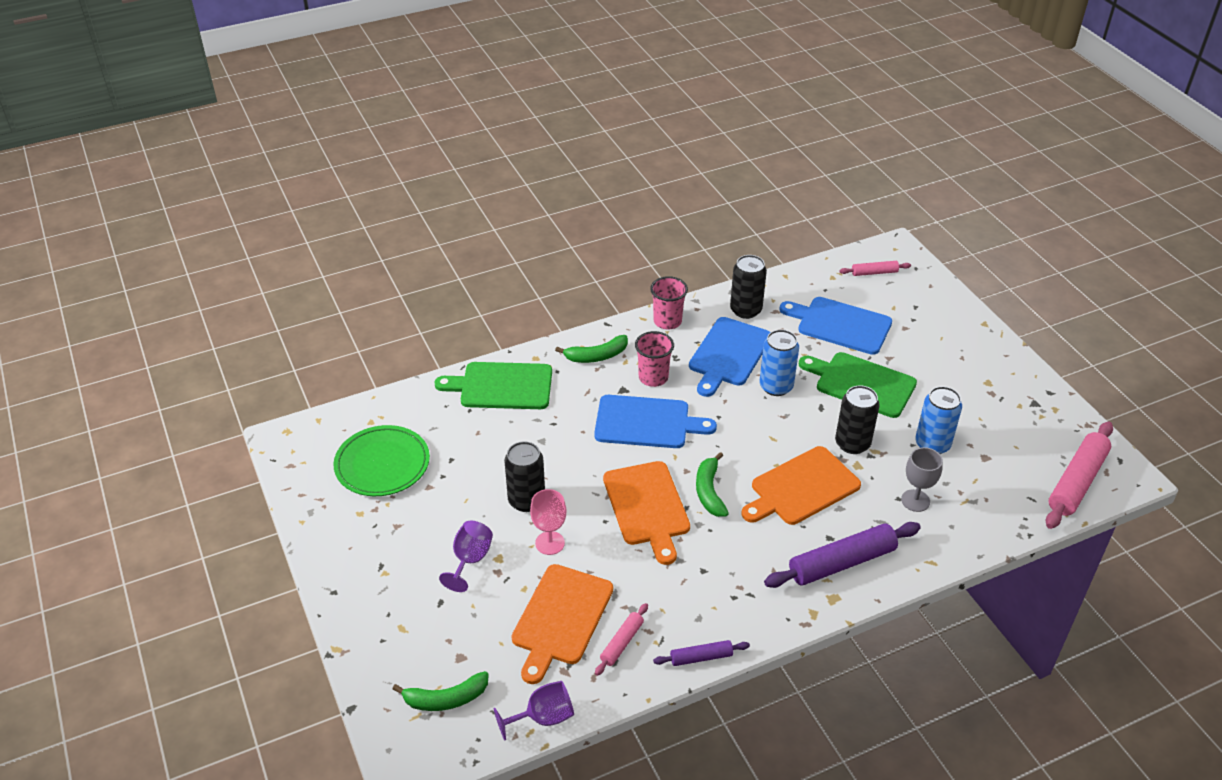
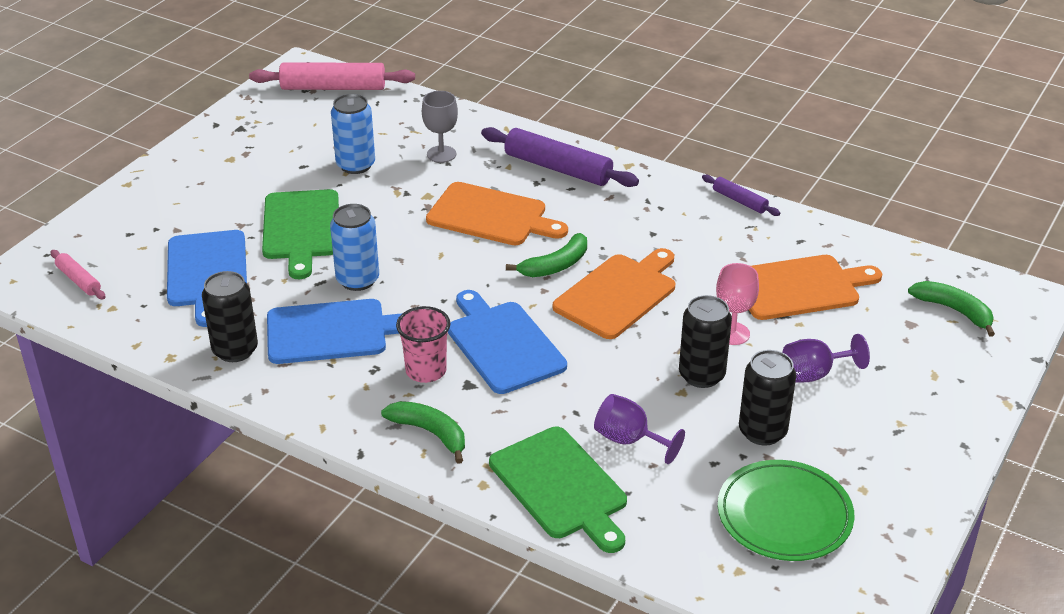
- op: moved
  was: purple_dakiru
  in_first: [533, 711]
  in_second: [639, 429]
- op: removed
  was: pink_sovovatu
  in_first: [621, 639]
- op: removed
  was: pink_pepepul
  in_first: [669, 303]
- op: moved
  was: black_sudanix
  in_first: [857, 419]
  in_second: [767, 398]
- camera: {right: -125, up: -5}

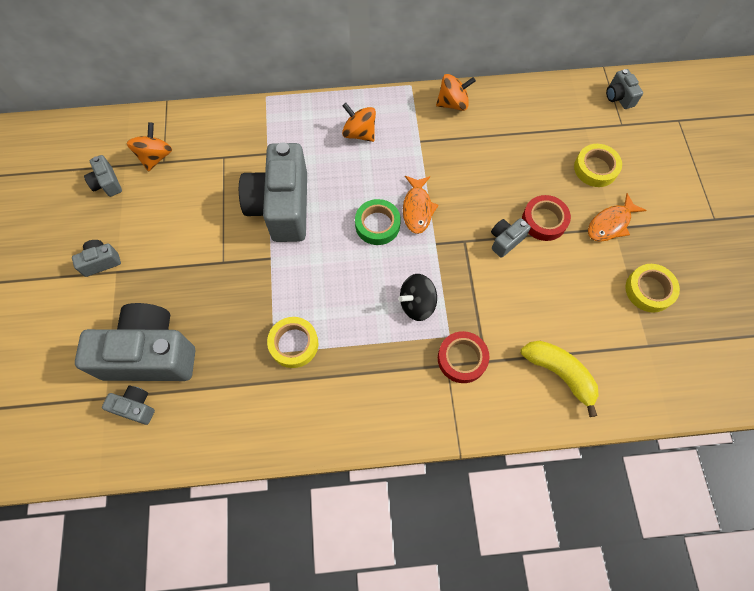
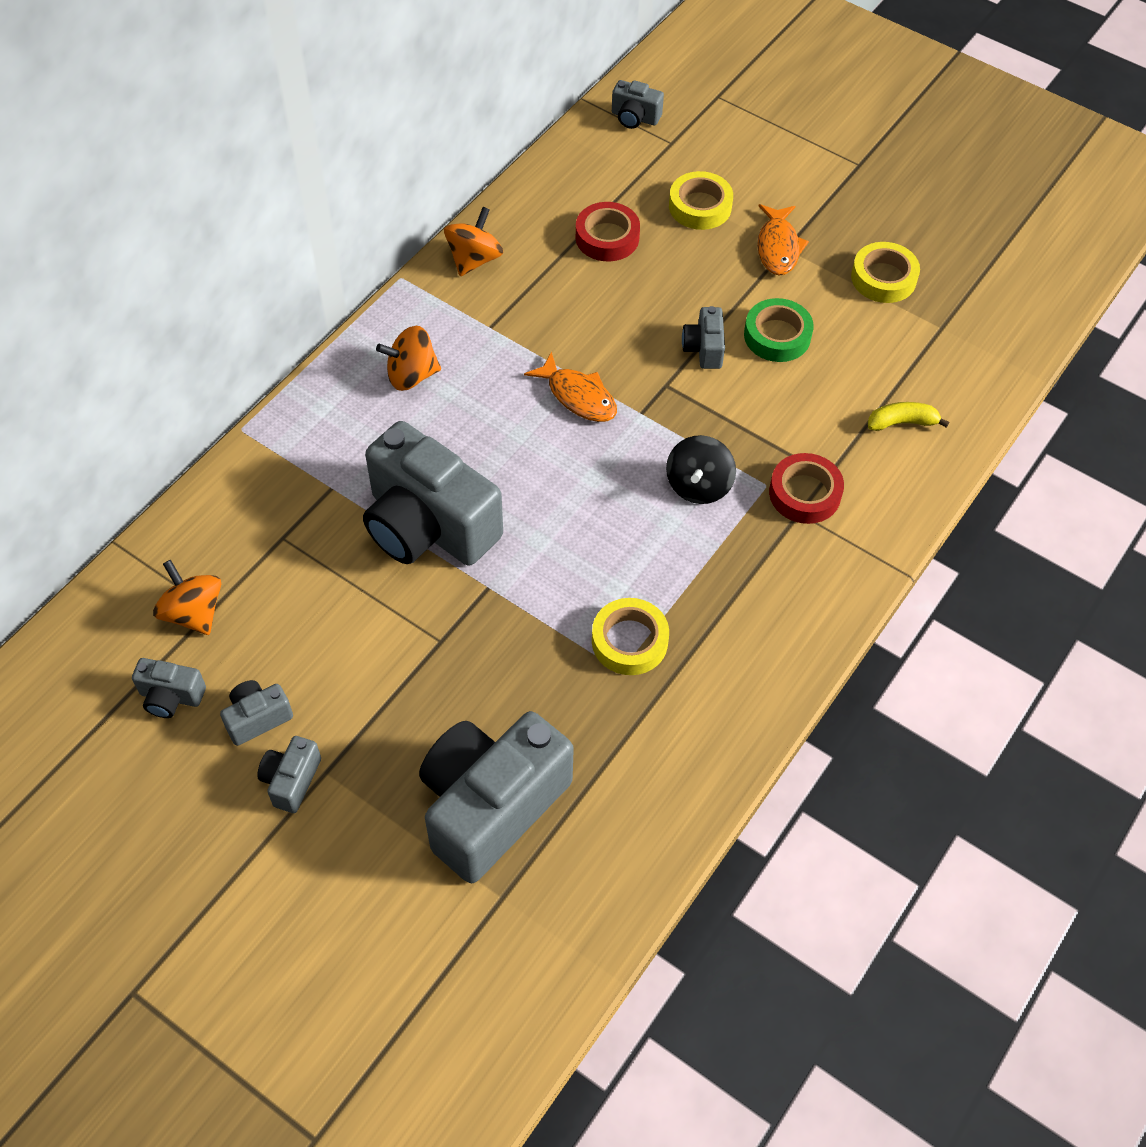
- op: moved
  was: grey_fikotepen
  in_first: [128, 405]
  in_second: [256, 713]
- op: moved
  was: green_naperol
  in_first: [378, 222]
  in_second: [779, 330]
- op: resized
  was: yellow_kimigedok
  in_first: [560, 379]
  in_second: [908, 416]
  ratio: 0.63
- op: moved
  was: red_naperol
  in_first: [546, 218]
  in_second: [608, 231]
- camera: {right: -50, up: -10}

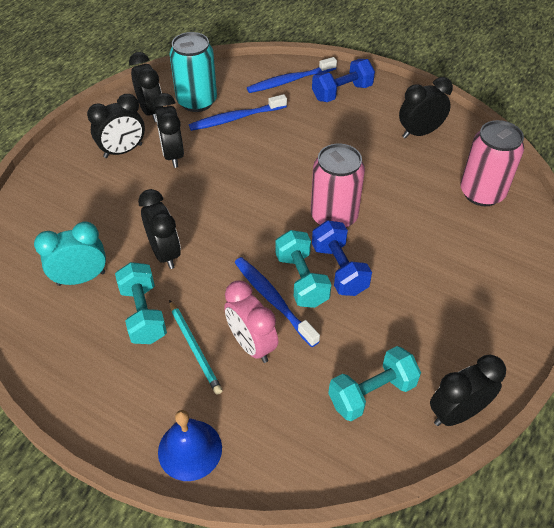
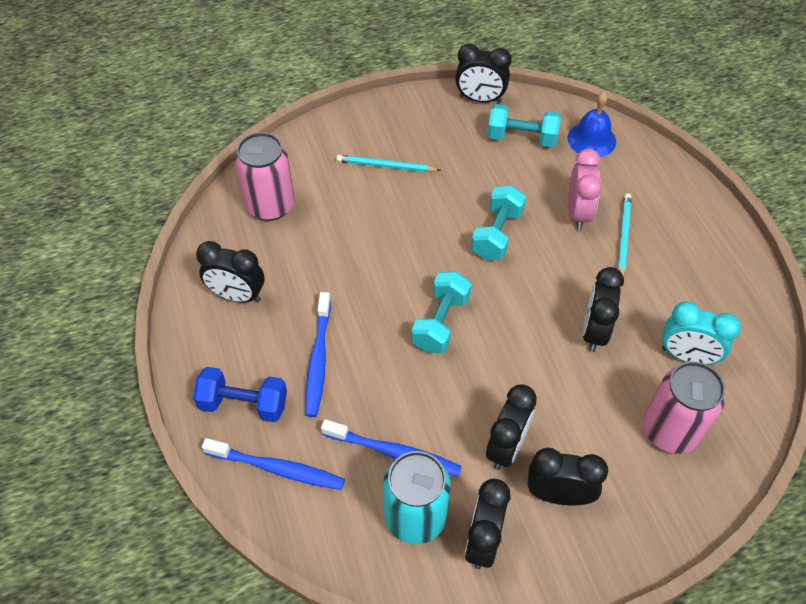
- op: moved
  was: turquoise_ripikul
  in_first: [141, 303]
  in_second: [441, 312]
- op: moved
  was: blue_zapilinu
  in_first: [190, 445]
  in_second: [592, 124]
- op: moved
  was: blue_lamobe
  in_first: [277, 302]
  in_second: [318, 354]
- op: moved
  was: pink_sudanix
  in_first: [338, 186]
  in_second: [684, 408]
- op: removed
  was: blue_ripikul
  in_first: [342, 258]
- op: added
  now: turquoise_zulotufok
  in_second: [388, 163]
- camera: {right: -140, up: 5}

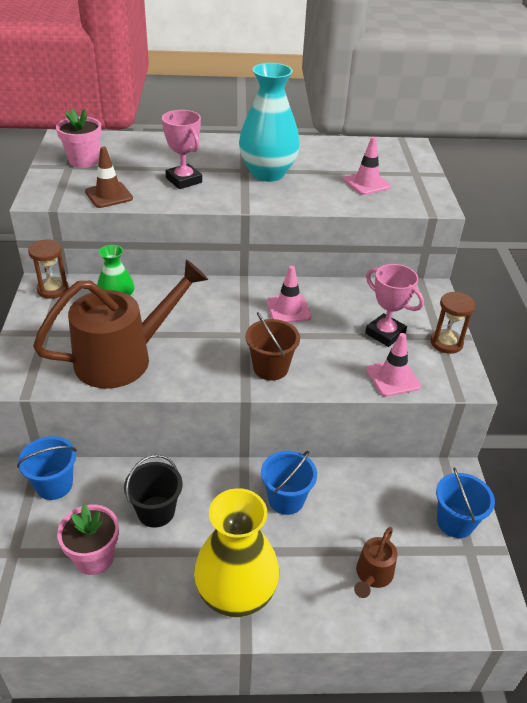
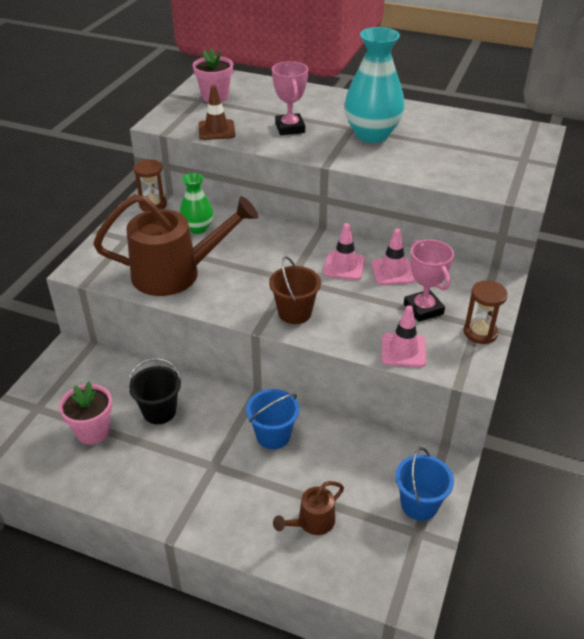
- op: removed
  was: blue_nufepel
  in_first: [47, 468]
- op: removed
  was: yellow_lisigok
  in_first: [236, 552]
- op: moved
  was: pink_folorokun
  in_first: [367, 166]
  in_second: [393, 257]
- camera: {right: 25, up: 0}

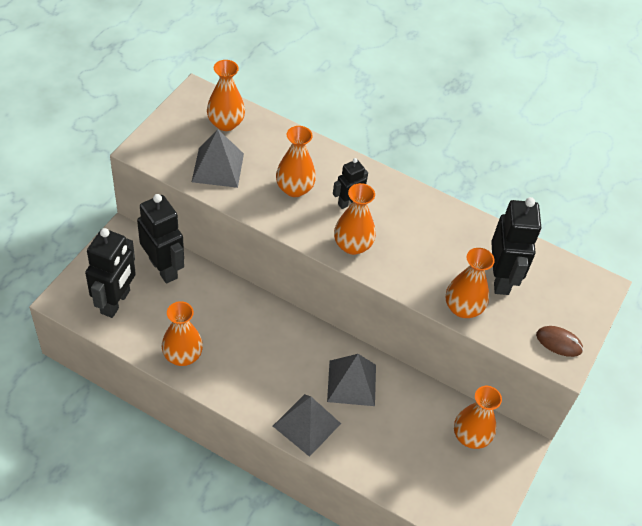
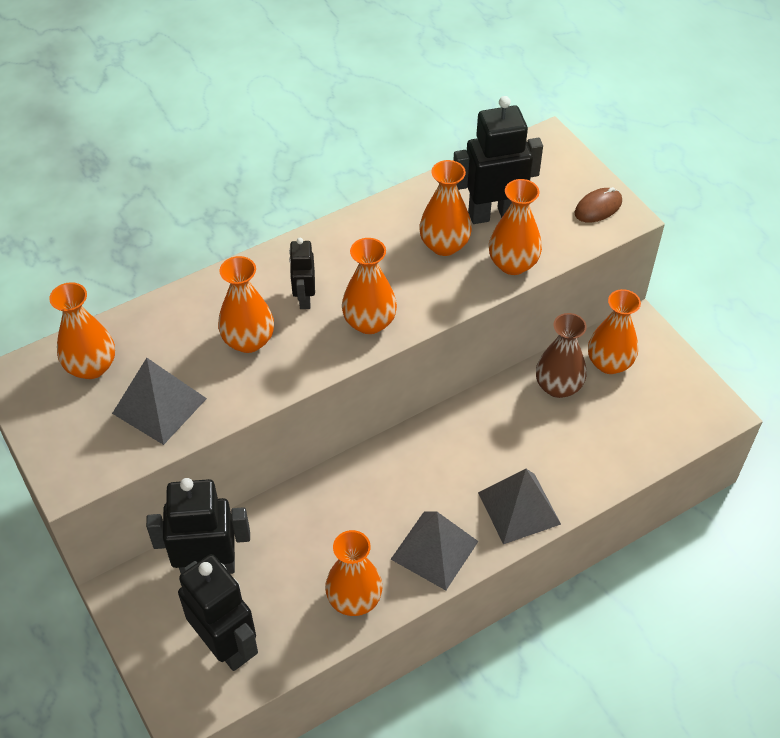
- op: moved
  was: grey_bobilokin
  in_first: [351, 380]
  in_second: [434, 551]
- op: turned
  was: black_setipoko
  in_first: [516, 246]
  in_second: [498, 160]
  clockwise: -45
- op: added
  now: orange_lisigok
  in_second: [445, 208]
- op: added
  now: brown_lisigok
  in_second: [561, 355]
- camera: {right: -55, up: 0}

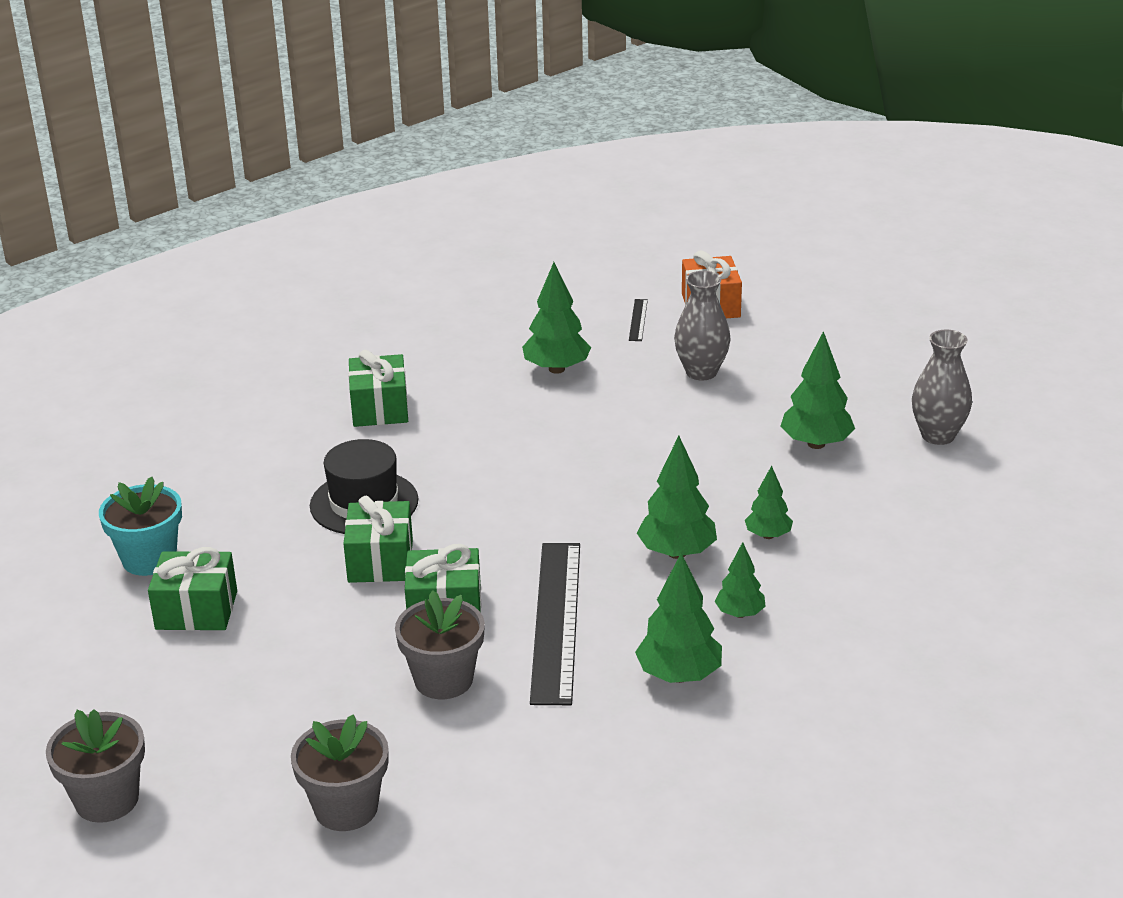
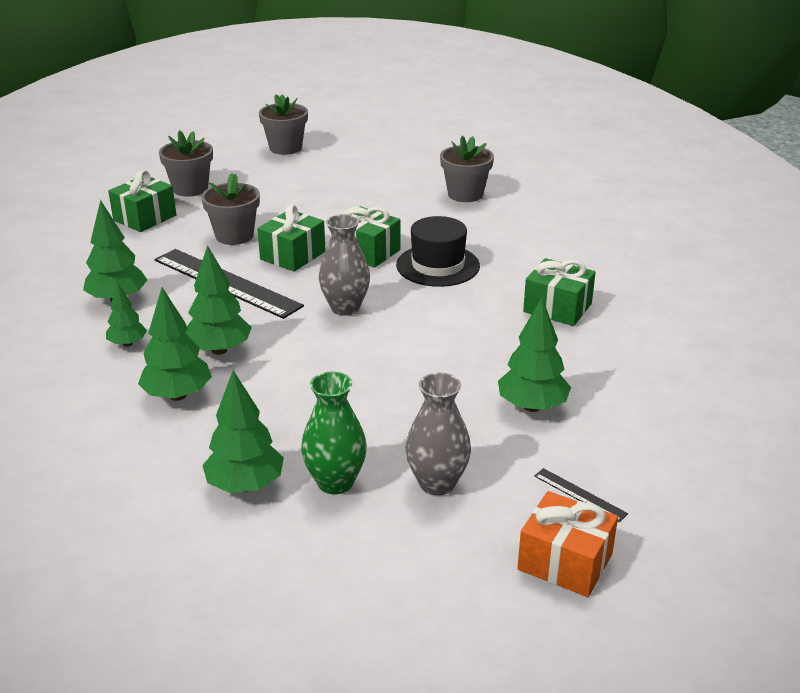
- op: recoloured
  was: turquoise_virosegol
  now: grey_virosegol
  in_first: [140, 526]
  in_second: [467, 169]
- op: moved
  was: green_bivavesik
  in_first: [192, 589]
  in_second: [142, 201]
- op: resized
  was: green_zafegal
  in_first: [769, 502]
  in_second: [175, 344]
  ratio: 1.64
- op: moved
  was: grey_lisigok
  in_first: [942, 387]
  in_second: [344, 265]
- op: added
  now: green_lisigok
  in_second: [334, 433]
- camera: {right: 125, up: 0}

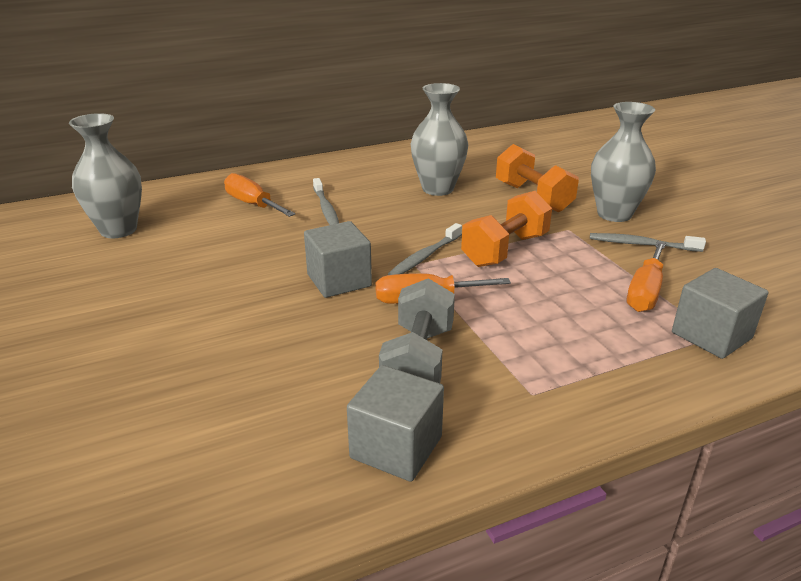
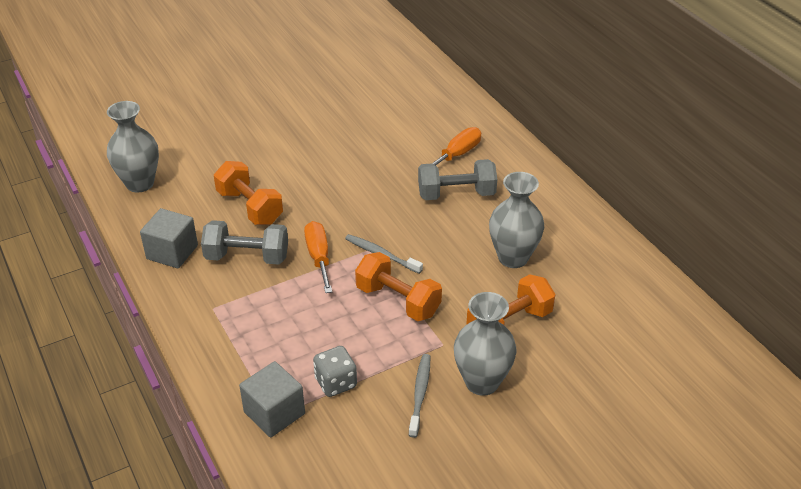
- op: moved
  was: grey_lisigok
  in_first: [105, 175]
  in_second: [133, 146]
- op: removed
  was: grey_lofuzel
  in_first: [338, 259]
- op: replaced
  was: grey_lamobe
  now: grey_ripikul
  in_first: [326, 201]
  in_second: [457, 179]
- op: replaced
  was: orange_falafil
  now: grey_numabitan
  in_first: [646, 276]
  in_second: [335, 371]
- op: added
  now: orange_ripikul
  in_second: [248, 193]
- camera: {right: 85, up: 10}

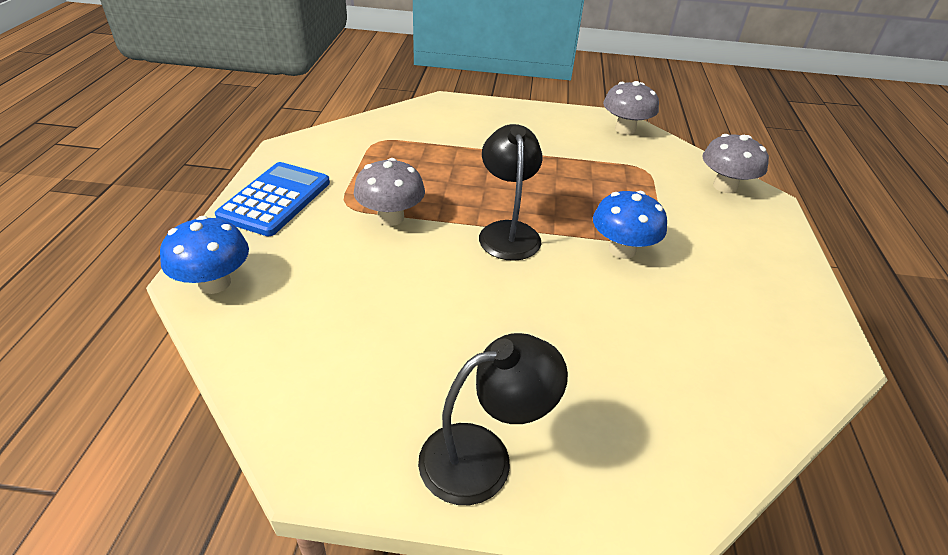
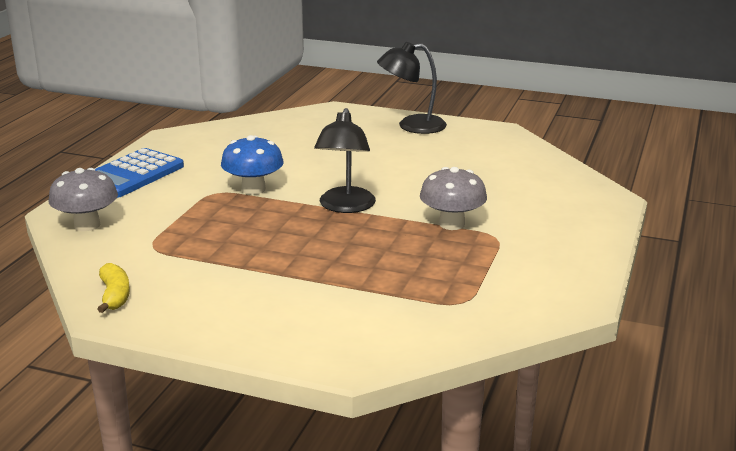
- op: removed
  was: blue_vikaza
  in_first: [204, 255]
- op: moved
  was: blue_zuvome
  in_first: [272, 199]
  in_second: [139, 173]
- op: replaced
  was: grey_vikaza
  now: yellow_kimigedok
  in_first: [631, 108]
  in_second: [113, 288]
- camera: {right: -165, up: -15}

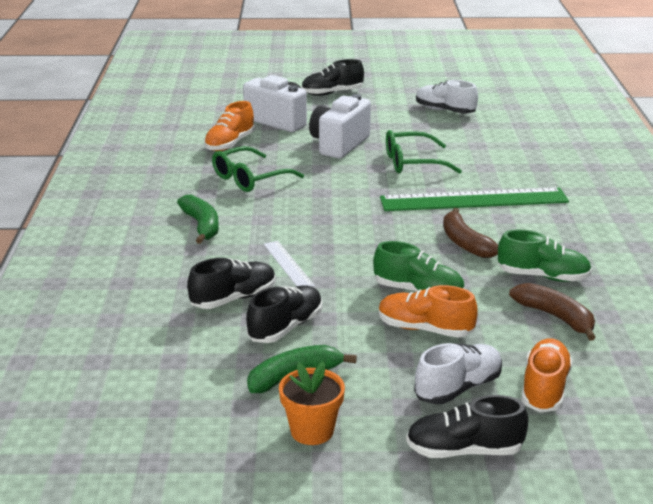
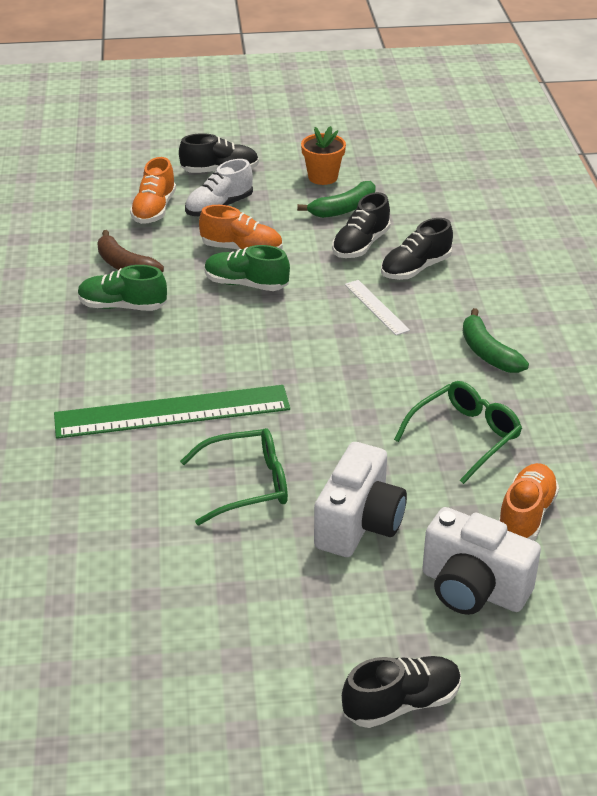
- op: removed
  was: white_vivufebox
  in_first: [447, 96]
- op: removed
  was: brown_kimigedok
  in_first: [470, 233]
- camera: {right: 175, up: 10}

